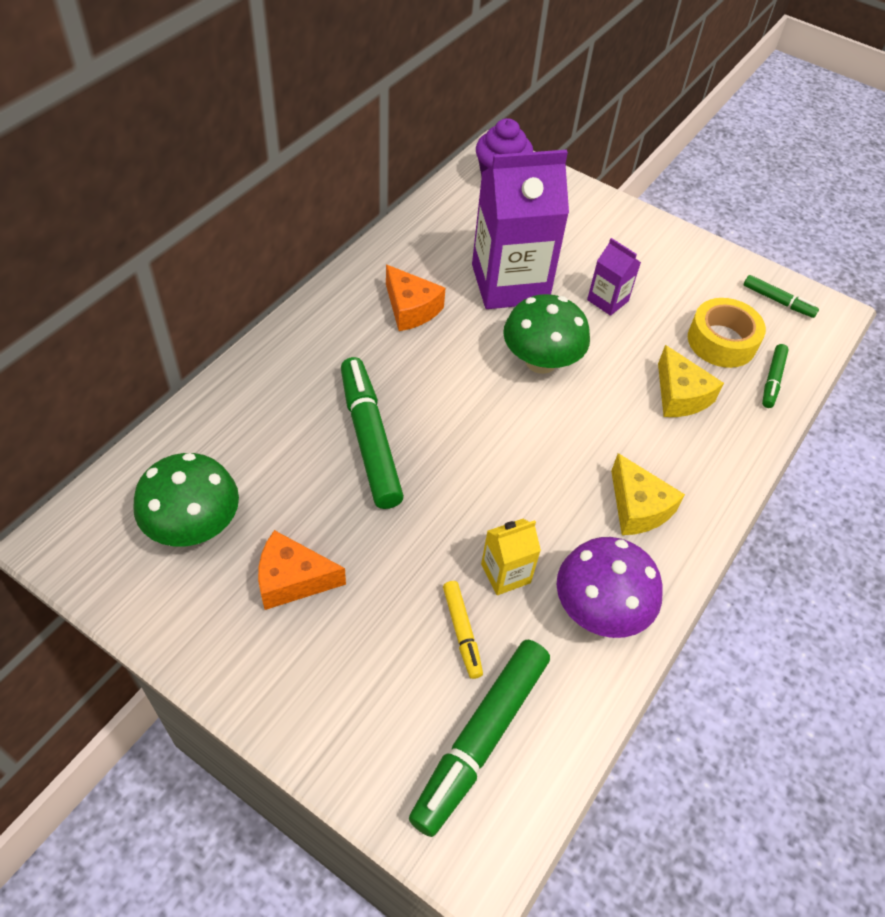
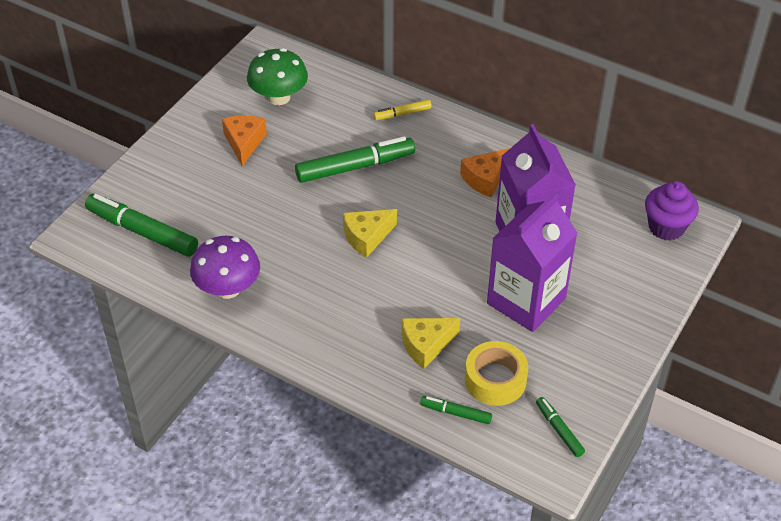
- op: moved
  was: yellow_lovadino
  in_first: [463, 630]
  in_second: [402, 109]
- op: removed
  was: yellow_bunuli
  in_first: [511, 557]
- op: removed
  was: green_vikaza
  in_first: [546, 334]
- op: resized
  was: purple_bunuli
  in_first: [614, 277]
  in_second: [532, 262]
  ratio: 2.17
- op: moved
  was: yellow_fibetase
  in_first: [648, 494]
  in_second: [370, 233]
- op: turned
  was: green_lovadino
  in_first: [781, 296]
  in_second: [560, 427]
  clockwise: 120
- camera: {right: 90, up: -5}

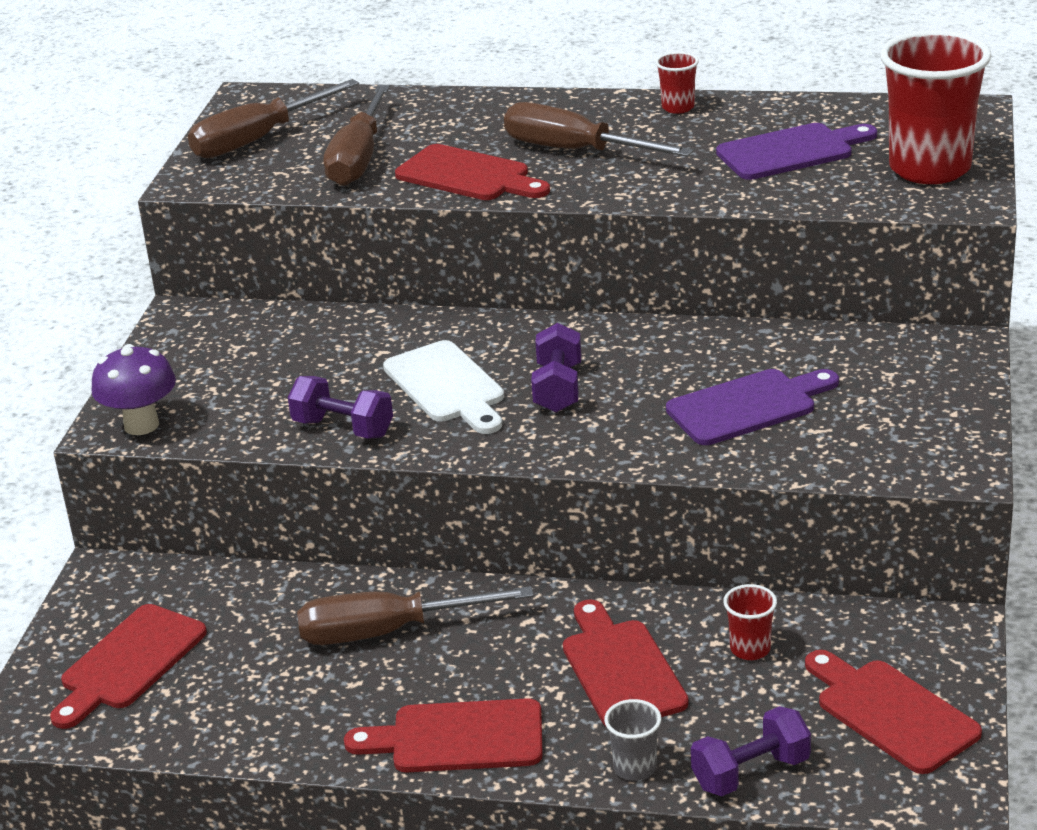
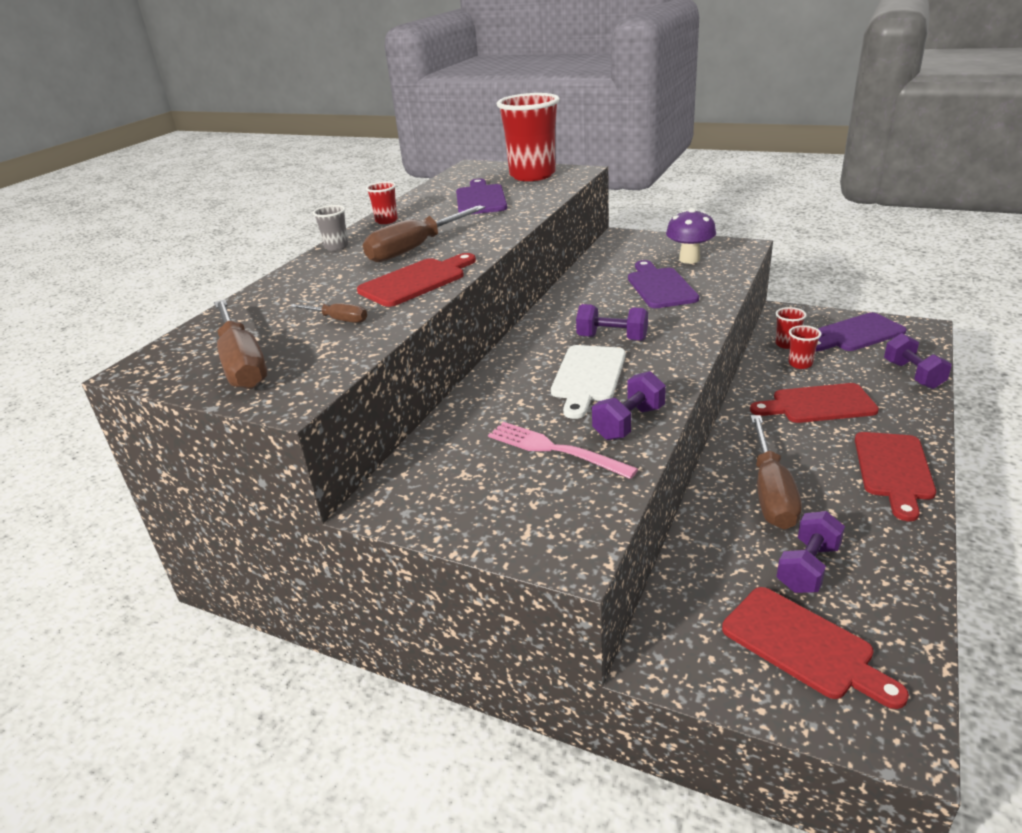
- op: moved
  was: purple_vikaza
  in_first: [133, 389]
  in_second: [691, 236]
- op: resized
  was: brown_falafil
  in_first: [357, 135]
  in_second: [328, 313]
  ratio: 0.49
- op: turned
  was: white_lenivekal
  in_first: [443, 387]
  in_second: [588, 382]
  clockwise: 120
- op: moved
  was: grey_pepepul
  in_first: [633, 740]
  in_second: [330, 228]
- op: recoloured
  was: red_lenivekal
  now: purple_lenivekal
  in_first: [893, 712]
  in_second: [861, 332]
- op: added
  now: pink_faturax
  in_second: [563, 450]
- op: added
  now: red_pepepul
  in_second: [791, 328]
- op: added
  now: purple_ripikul
  in_second: [811, 552]
- camera: {right: -75, up: 0}

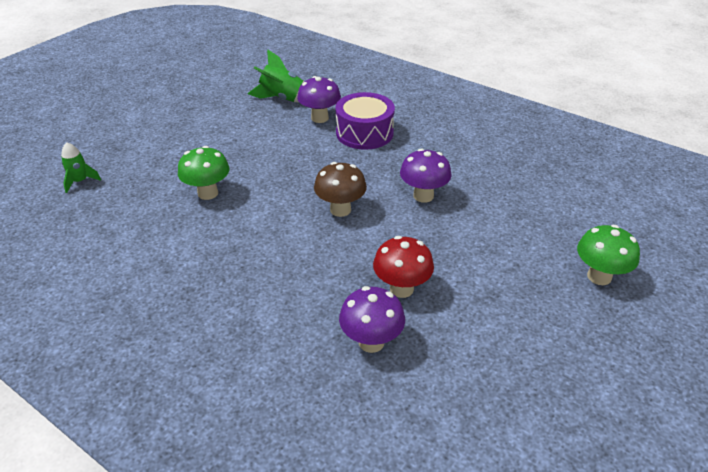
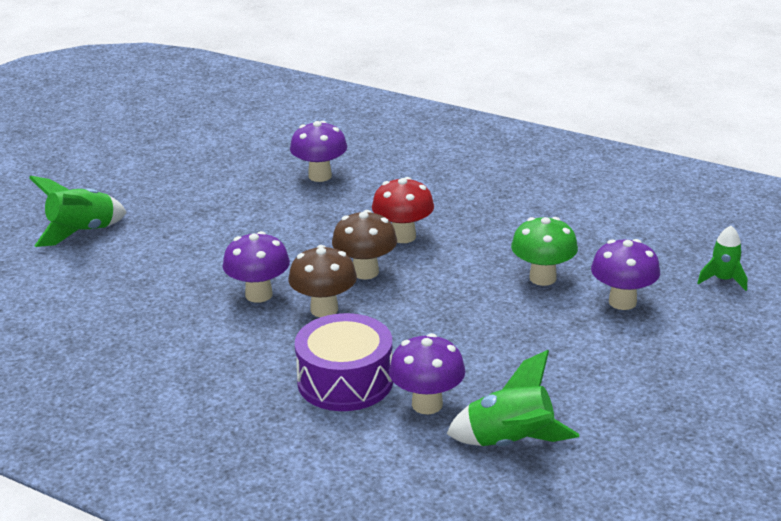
- op: moved
  was: red_vikaza
  in_first: [403, 267]
  in_second: [403, 210]
- op: replaced
  was: green_vikaza
  now: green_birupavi
  in_first: [608, 255]
  in_second: [78, 211]
- op: added
  now: brown_vikaza
  in_second: [322, 281]
- op: added
  now: purple_vikaza
  in_second: [625, 274]
- camera: {right: 175, up: -10}

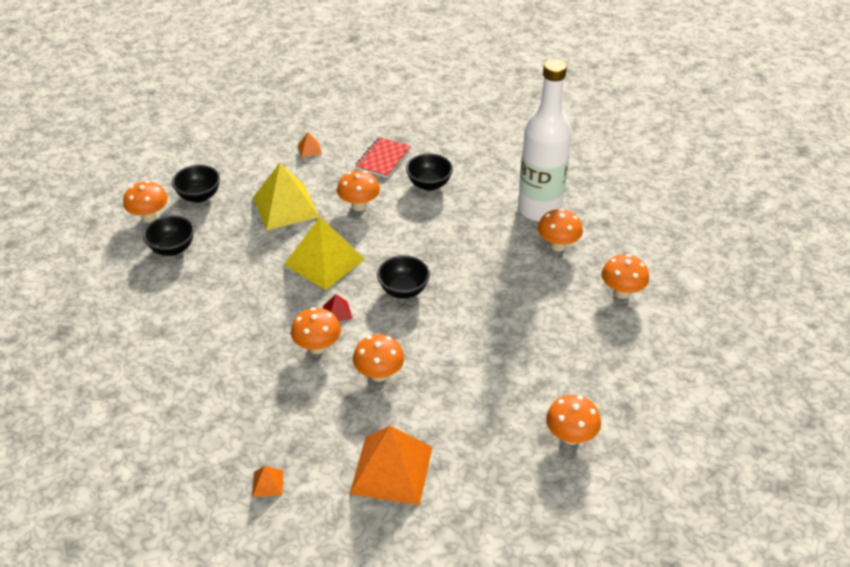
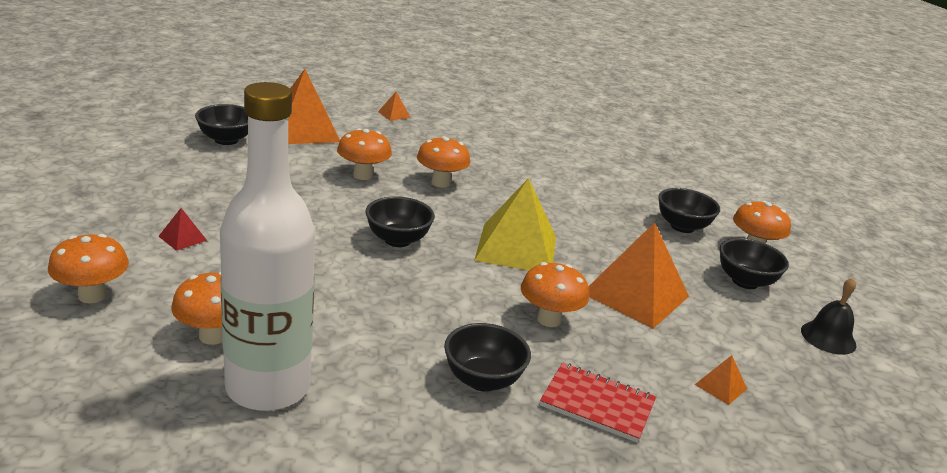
- op: recoloured
  was: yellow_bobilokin
  now: orange_bobilokin
  in_first: [286, 196]
  in_second: [638, 275]
- op: moved
  was: red_bobilokin
  in_first: [338, 307]
  in_second: [182, 229]
- op: turned
  was: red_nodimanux
  in_first: [383, 157]
  in_second: [598, 403]
  clockwise: -60
- op: removed
  was: orange_vikaza
  in_first: [573, 420]
- op: added
  now: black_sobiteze
  in_second: [221, 124]
- op: added
  now: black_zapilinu
  in_second: [829, 316]
- camera: {right: 145, up: -15}

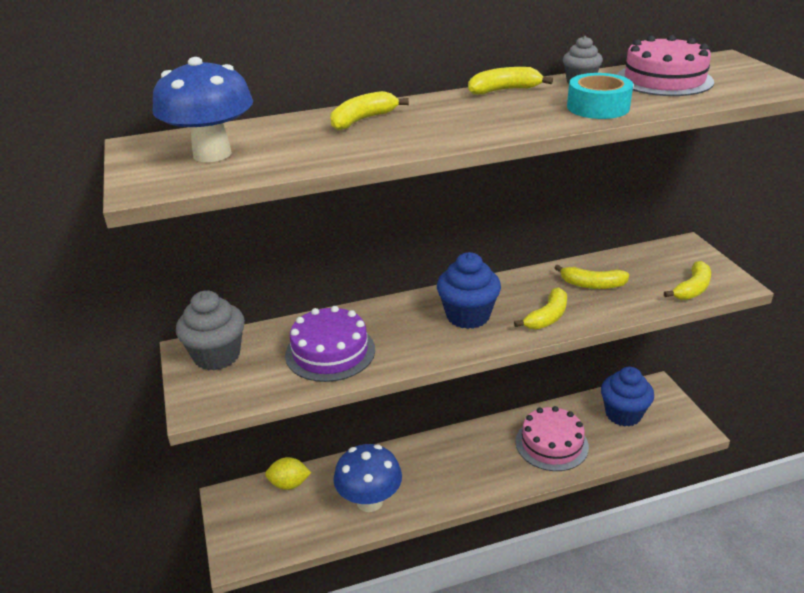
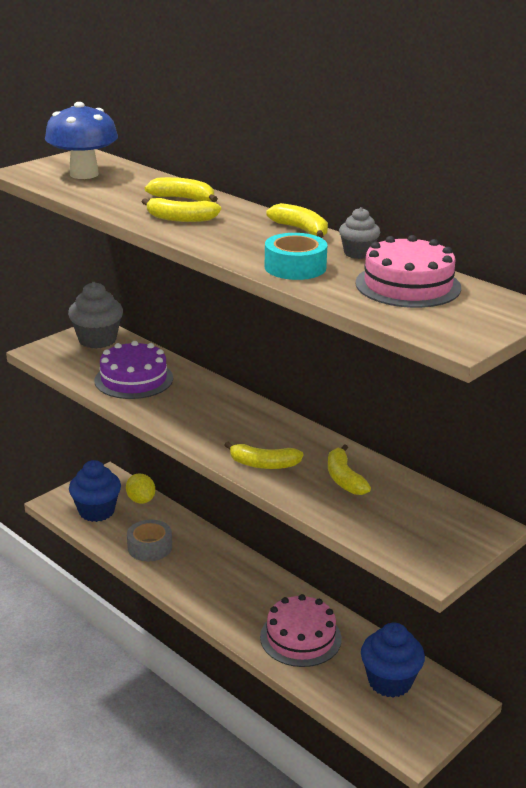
- op: replaced
  was: blue_vikaza
  now: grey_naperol
  in_first: [367, 478]
  in_second: [149, 540]
- op: moved
  was: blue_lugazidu
  in_first: [469, 290]
  in_second: [95, 491]
- op: moved
  was: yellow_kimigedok
  in_first: [687, 280]
  in_second: [181, 210]
- camera: {right: 60, up: -5}

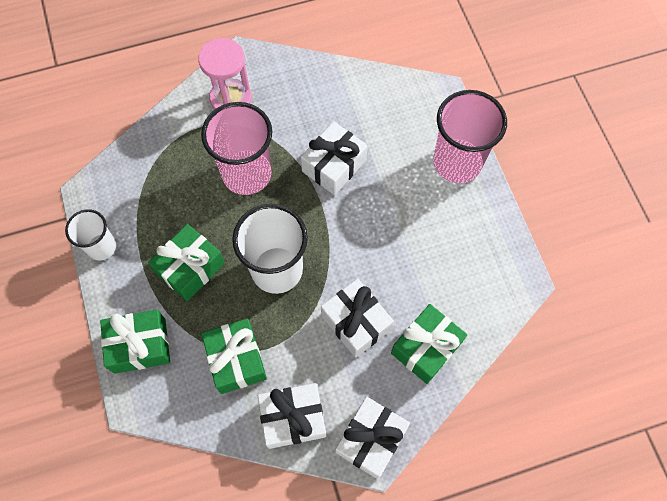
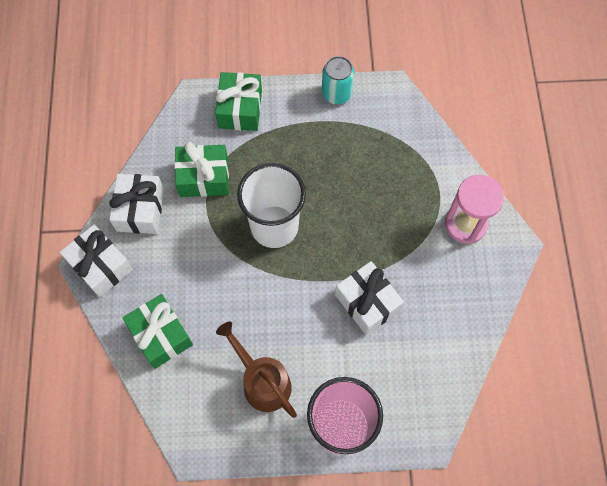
- op: replaced
  was: white_pepepul
  now: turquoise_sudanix
  in_first: [90, 234]
  in_second: [338, 80]
- op: removed
  was: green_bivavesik
  in_first: [186, 262]
- op: removed
  was: pink_pepepul
  in_first: [236, 148]
- op: removed
  was: white_bivavesik
  in_first: [357, 318]
- op: added
  now: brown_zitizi
  in_second: [256, 370]
- camera: {right: 105, up: 0}

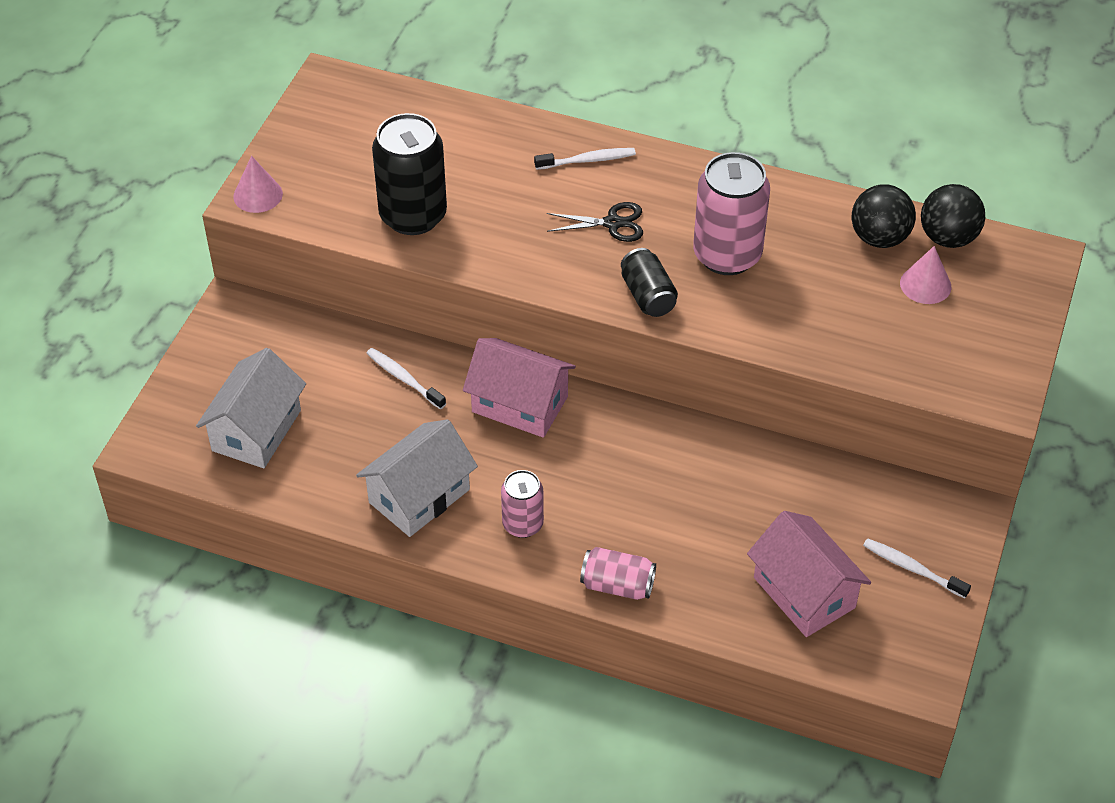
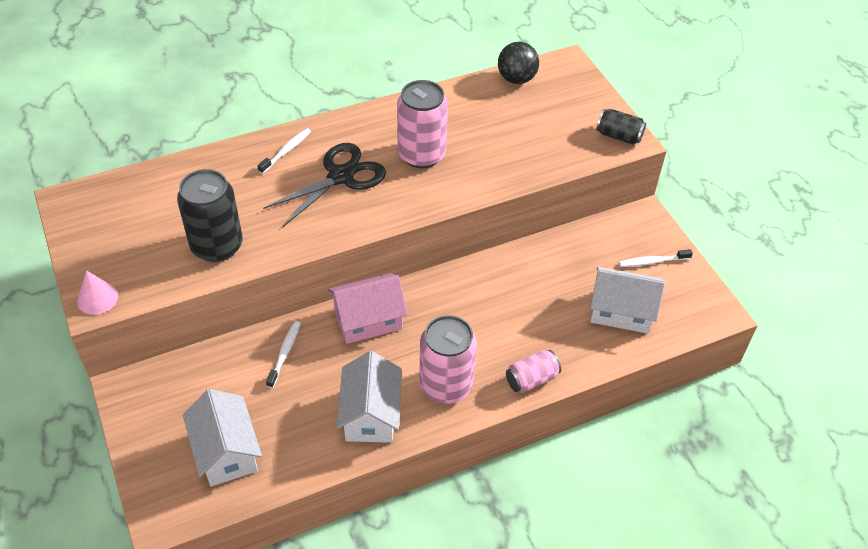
- op: turned
  was: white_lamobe
  in_first: [406, 378]
  in_second: [283, 354]
  clockwise: 105
- op: resized
  was: pink_sudanix
  in_first: [522, 504]
  in_second: [448, 359]
  ratio: 1.77
- op: resized
  was: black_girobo
  in_first: [595, 222]
  in_second: [324, 185]
  ratio: 1.79
- op: moved
  was: black_sudanix
  in_first: [649, 282]
  in_second: [621, 127]
- op: recoloured
  was: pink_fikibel
  now: white_fikibel
  in_first: [809, 574]
  in_second: [627, 300]
- op: removed
  was: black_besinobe
  in_first: [884, 216]
- op: removed
  was: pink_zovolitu
  in_first: [925, 275]
- camera: {right: -45, up: 0}

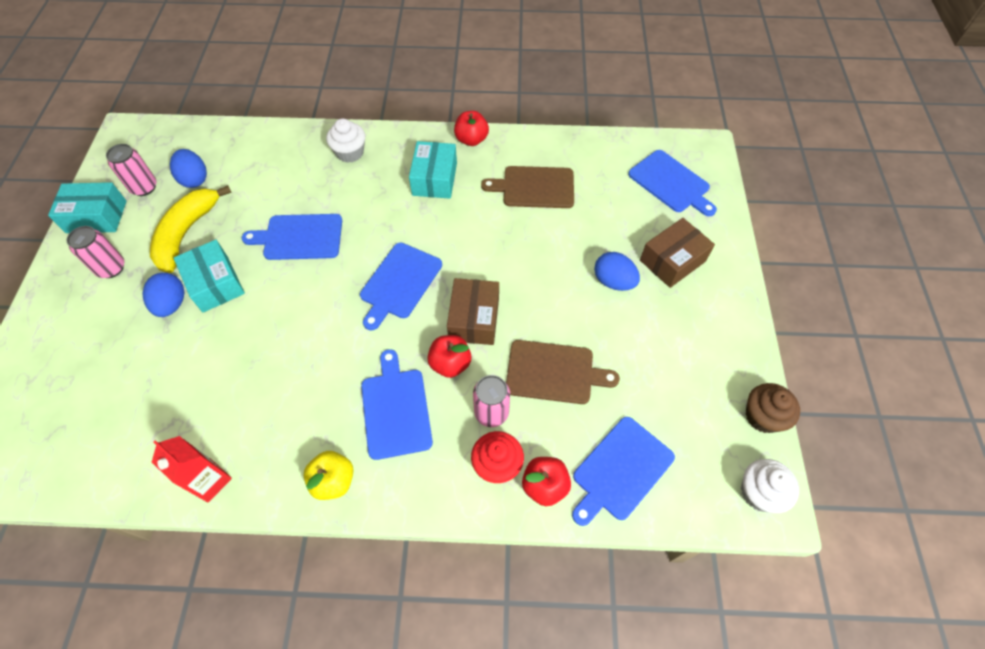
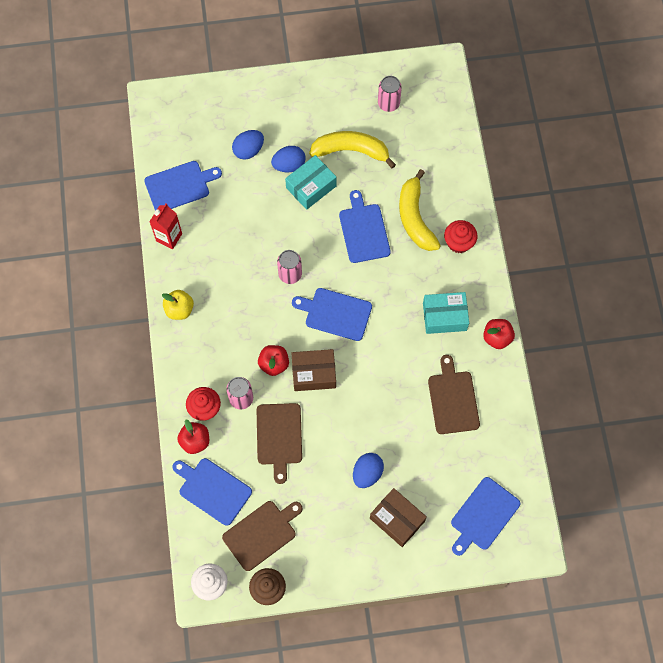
- op: removed
  was: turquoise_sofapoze
  in_first: [87, 207]
- op: moved
  was: pink_sudanix
  in_first: [95, 252]
  in_second: [289, 267]
- op: moved
  was: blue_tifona
  in_first: [188, 168]
  in_second: [248, 145]
- op: recoloured
  was: white_lugazidu
  now: red_lugazidu
  in_first: [346, 141]
  in_second: [460, 236]
- op: moved
  was: blue_lenivekal
  in_first: [397, 404]
  in_second: [183, 186]
- op: added
  now: brown_lenivekal
  in_second: [262, 536]
- op: added
  now: yellow_kimigedok
  in_second: [420, 210]
- camera: {right: 80, up: 10}

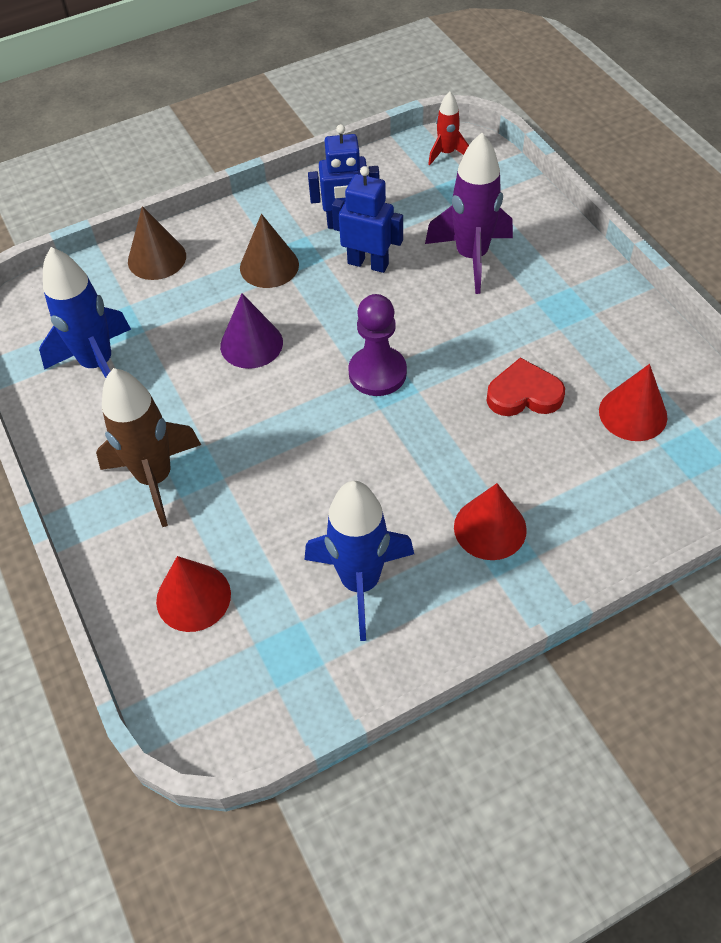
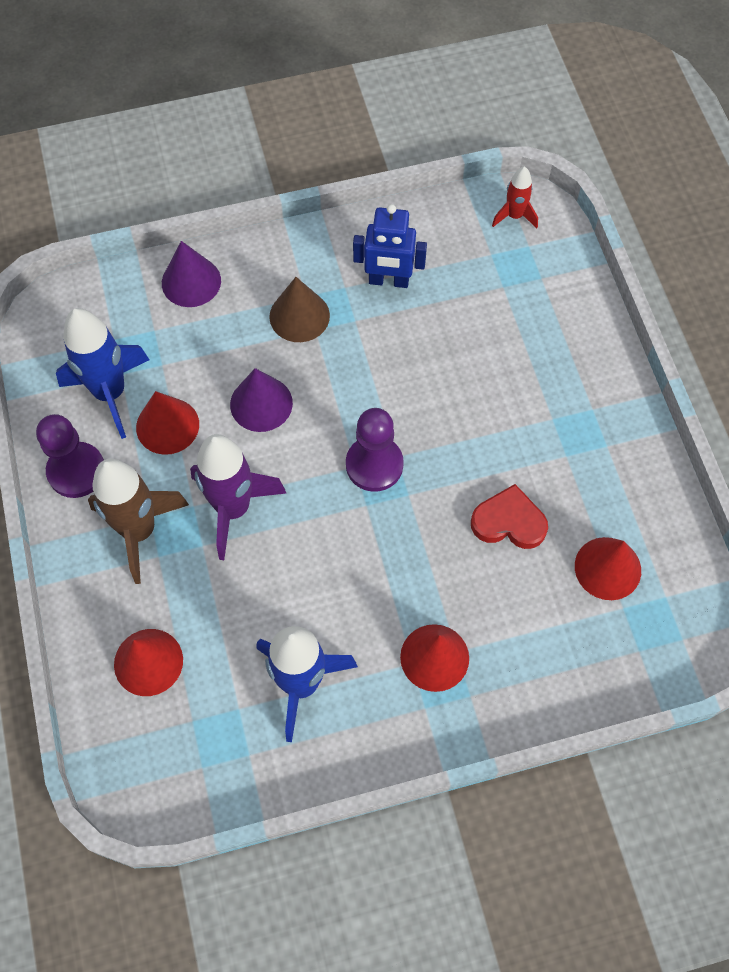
- op: recoloured
  was: brown_zovolitu
  now: purple_zovolitu
  in_first: [157, 243]
  in_second: [191, 274]
- op: removed
  was: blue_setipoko
  in_first: [367, 219]
- op: moved
  was: purple_birupavi
  in_first: [469, 213]
  in_second: [238, 497]
- op: added
  now: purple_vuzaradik
  in_second: [70, 456]
- op: added
  now: red_zovolitu
  in_second: [167, 423]
- camera: {right: 10, up: 10}

